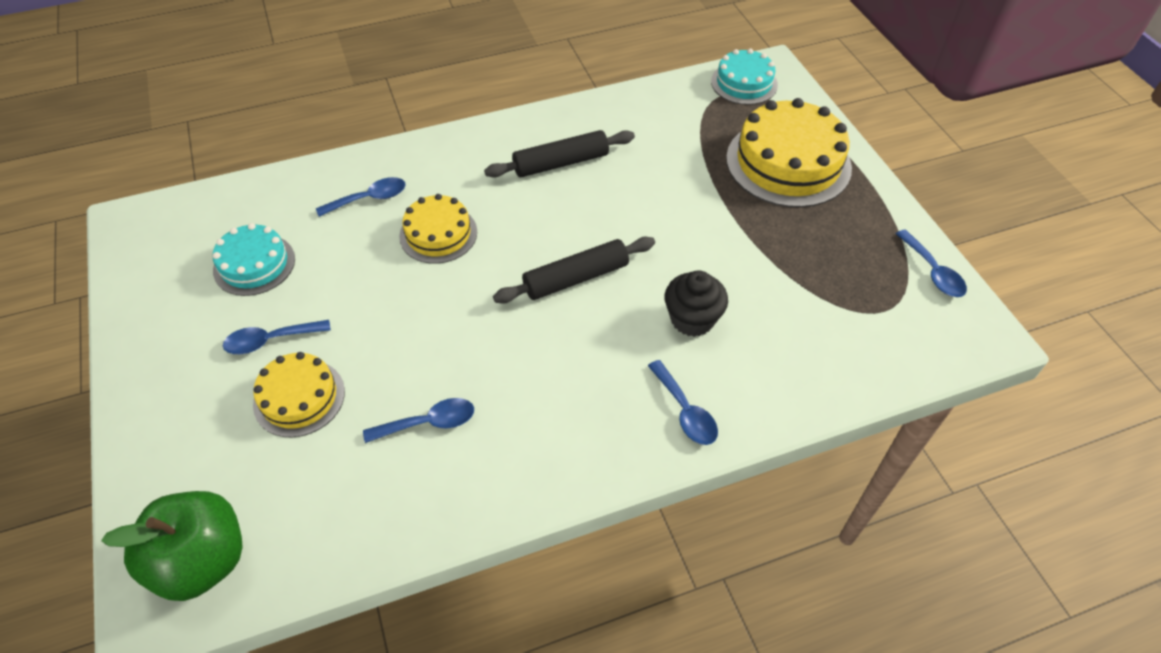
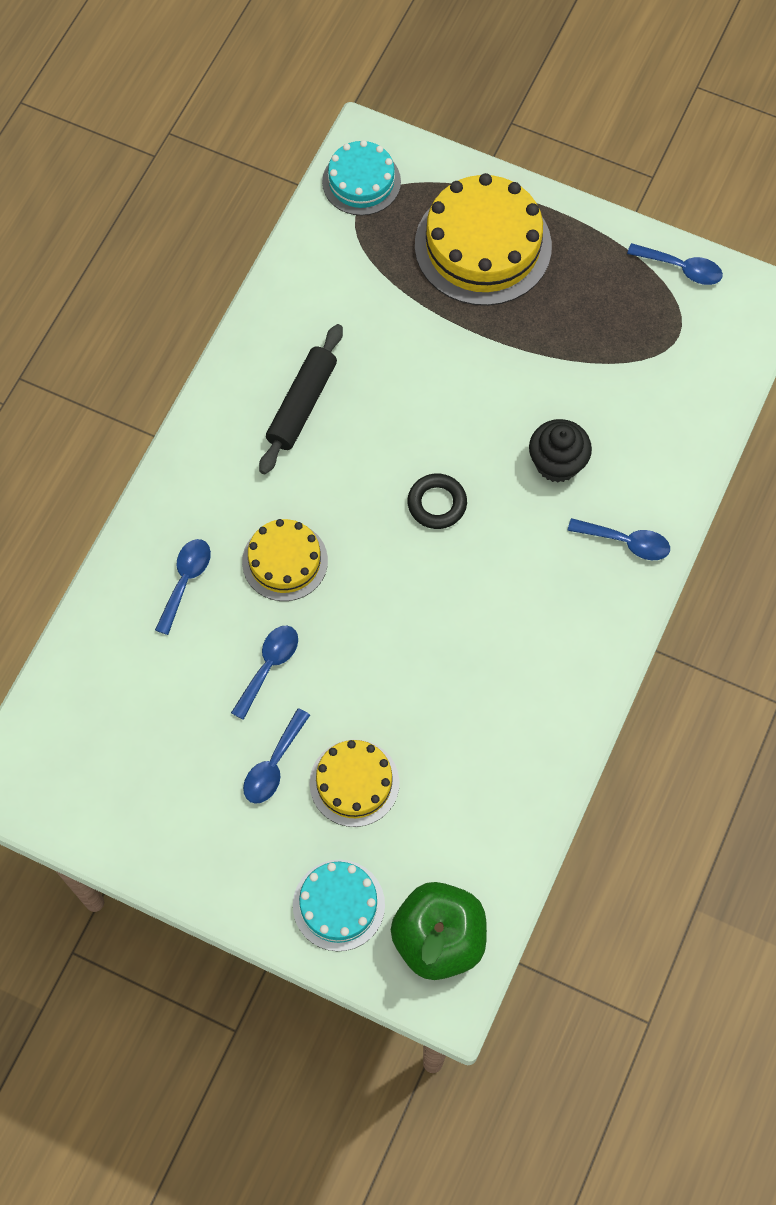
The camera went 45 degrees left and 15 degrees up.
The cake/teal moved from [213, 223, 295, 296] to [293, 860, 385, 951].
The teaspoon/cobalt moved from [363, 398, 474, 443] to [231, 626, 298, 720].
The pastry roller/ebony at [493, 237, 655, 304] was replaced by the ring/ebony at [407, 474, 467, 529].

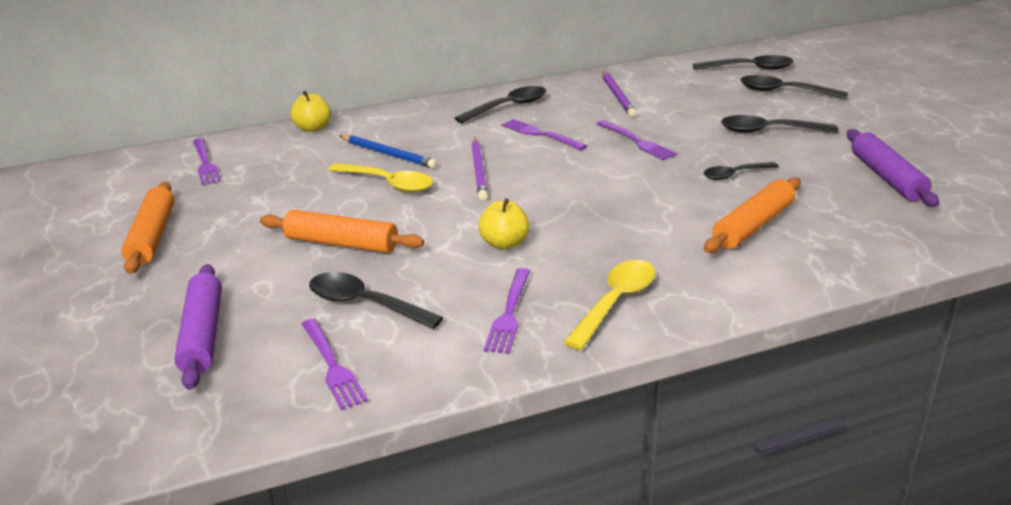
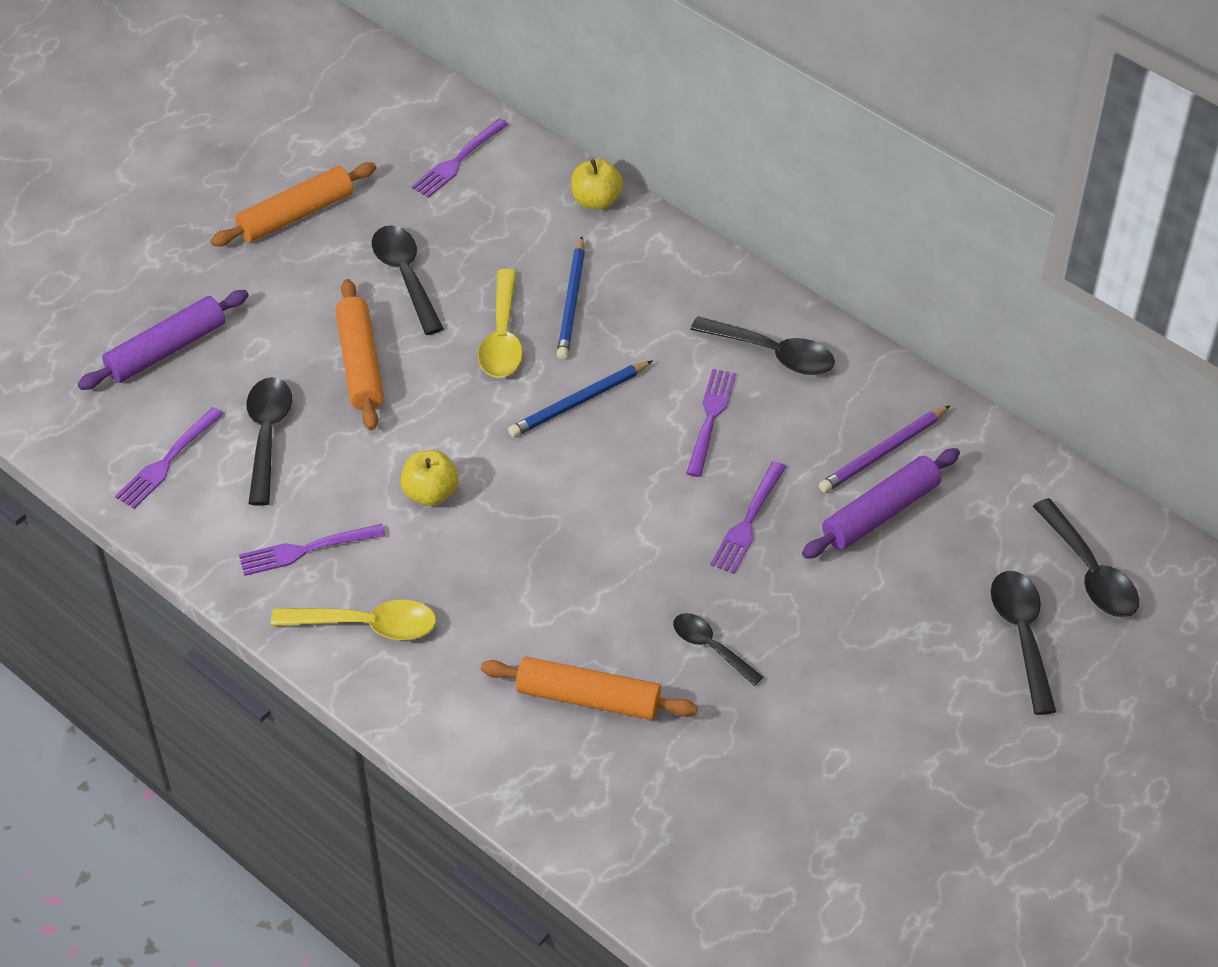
The camera went 60 degrees right and 20 degrees up.
The wooden pencil/royal purple at [472, 138, 488, 200] became the wooden pencil/cobalt at [508, 360, 653, 437].
The teaspoon/ebony moved from [721, 115, 838, 133] to [372, 225, 444, 335].
The pastry roller/royal purple moved from [847, 129, 939, 207] to [802, 448, 960, 559].

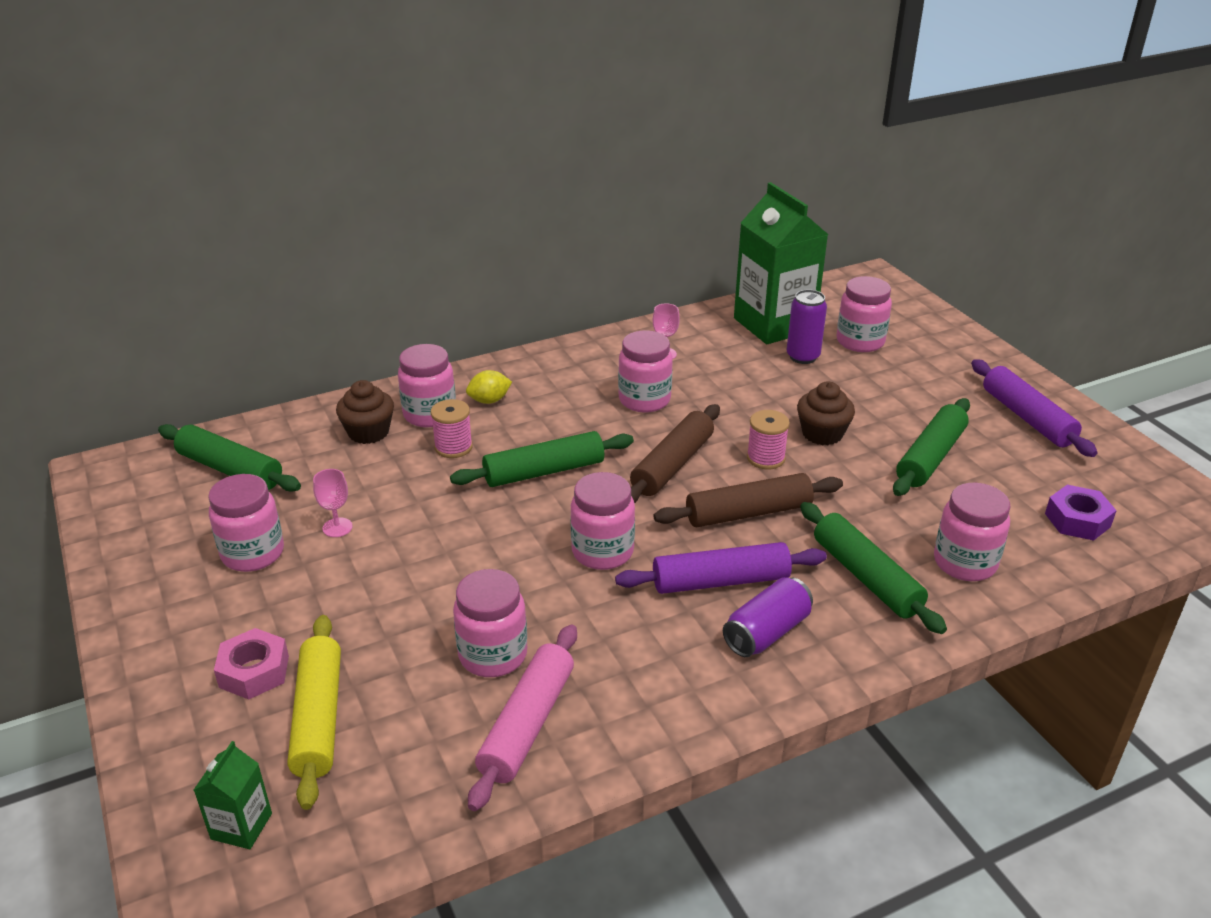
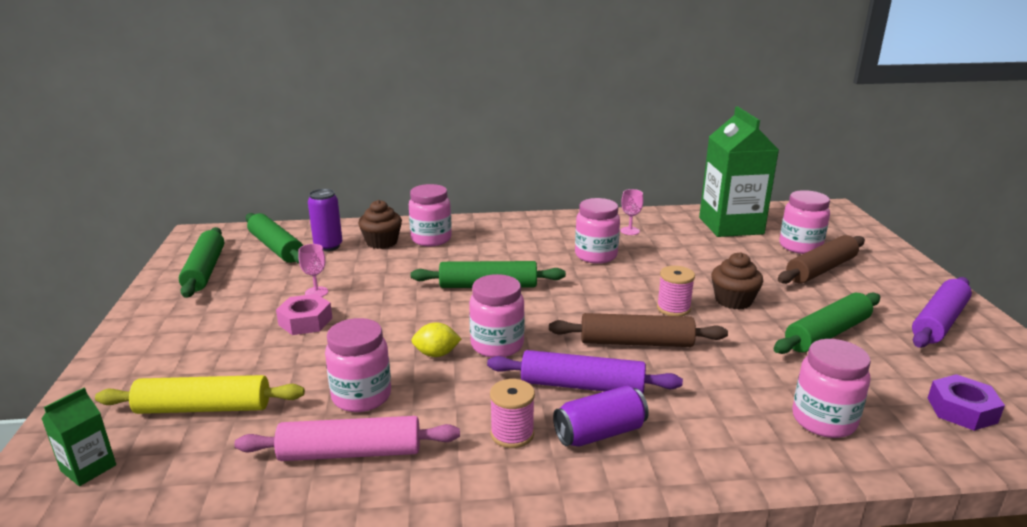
The camera went 20 degrees right and 10 degrees down.
The jam jar/rosy at [208, 474, 284, 572] disappeared.
The hexagon nut/rosy moved from [214, 628, 289, 700] to [276, 294, 332, 335].
The pastry roller/bright yellow at [287, 615, 341, 810] turned 75 degrees clockwise.
The bobbin/rosy moved from [431, 399, 473, 458] to [490, 379, 535, 448].
The toy lemon/bright yellow moved from [466, 370, 512, 404] to [411, 322, 461, 357].
The pastry roller/rosy at [468, 624, 577, 811] turned 45 degrees clockwise.
The pastry roller/brown moved from [630, 404, 720, 503] to [778, 235, 865, 284].
The soda can/royal purple moved from [787, 289, 827, 364] to [308, 189, 342, 251].
The pastry roller/green moved from [800, 502, 947, 634] to [179, 227, 224, 298].
The pastry roller/royal purple at [971, 359, 1098, 457] turned 45 degrees clockwise.

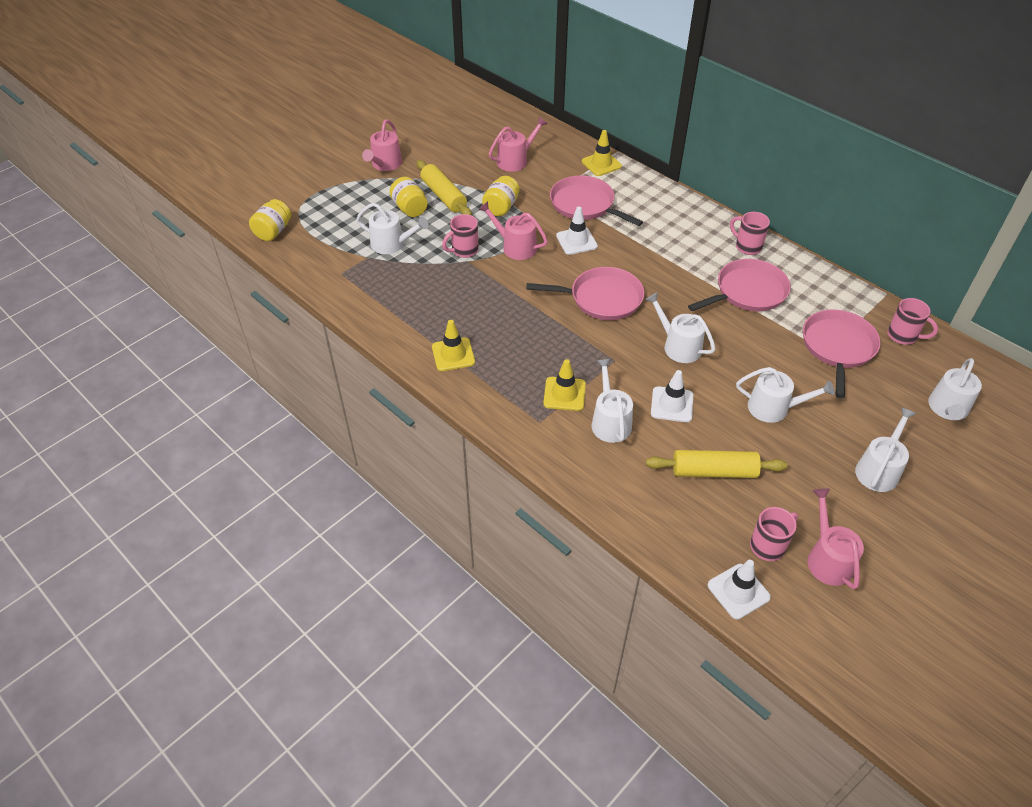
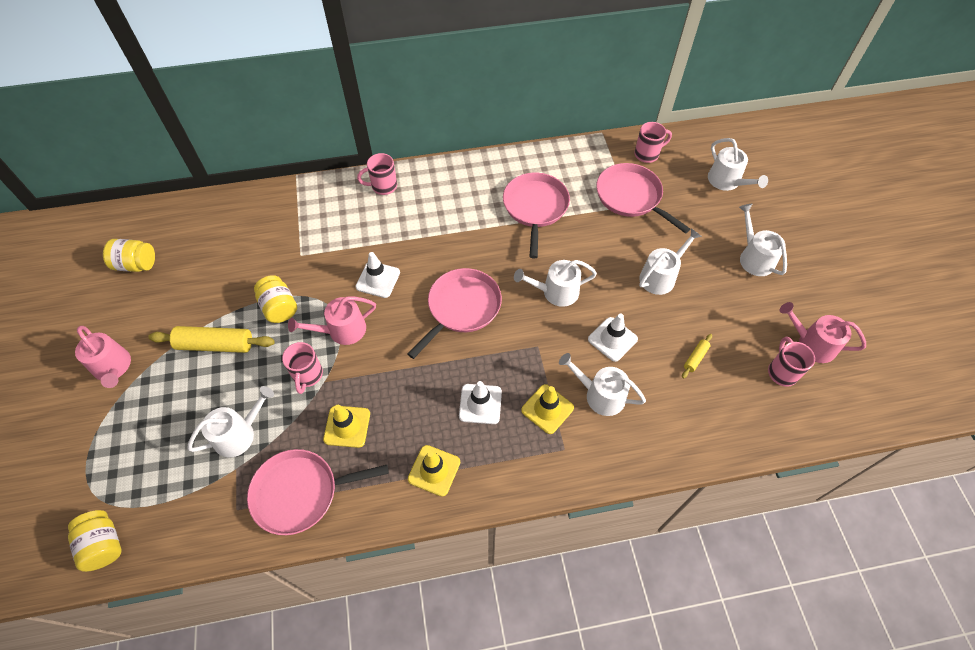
The camera went 55 degrees left and 10 degrees up.
The jam jar/bright yellow moved from [389, 177, 428, 217] to [103, 239, 155, 272].
The sprinkling can/rosy at [489, 117, 547, 172] disappeared.
The pan/rosy moved from [550, 176, 643, 226] to [247, 449, 389, 535].
The safety cone/bright yellow moved from [582, 130, 622, 176] to [323, 405, 370, 448].
The pastry roller/bright yellow at [646, 450, 788, 478] changed to 0.48 times the size.
The safety cone/pure white moved from [708, 560, 771, 619] to [459, 381, 502, 424].
The tea mug/rosy moved from [730, 212, 770, 255] to [357, 153, 397, 195].

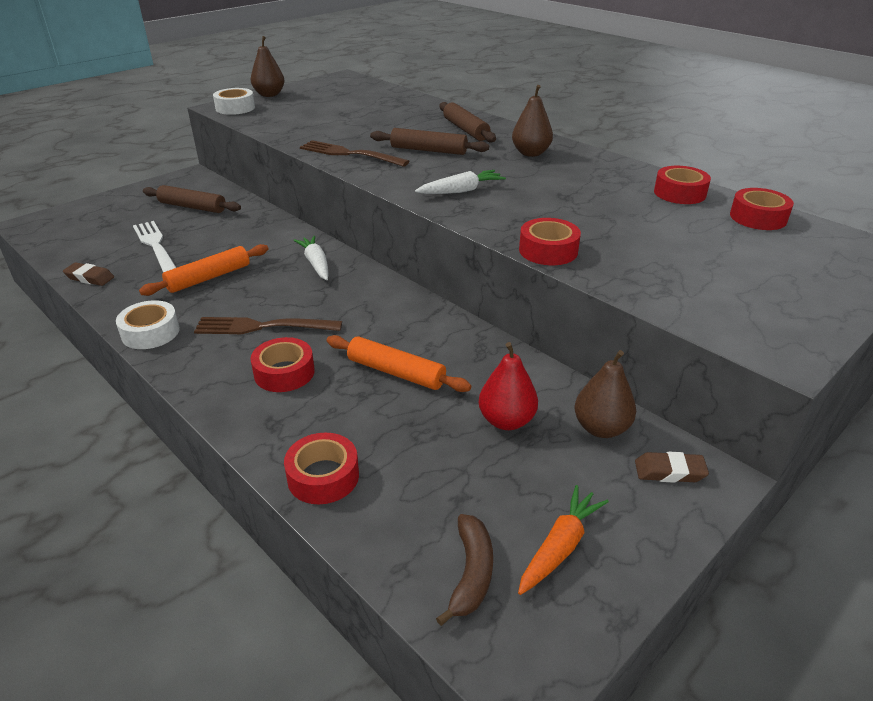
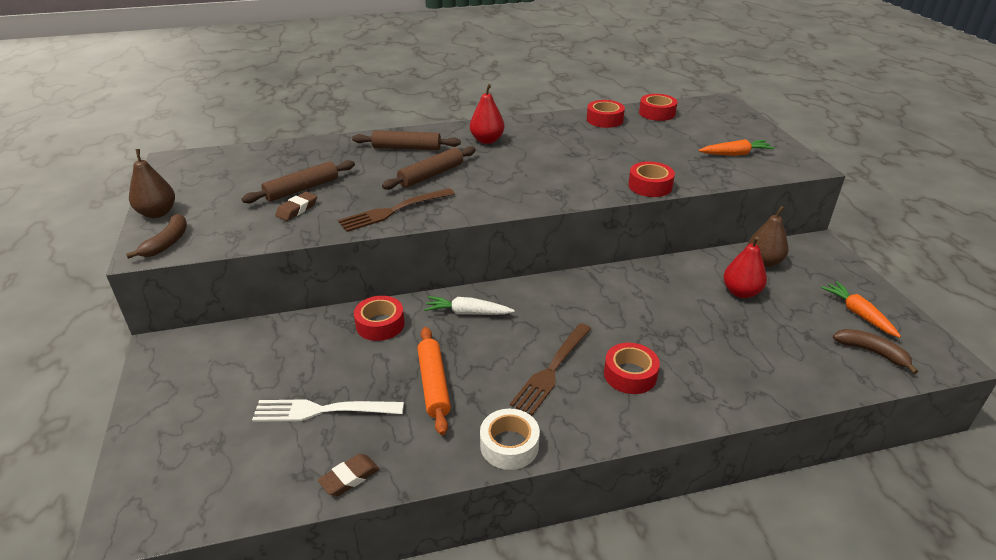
The camera went 60 degrees left and 0 degrees up.
The pastry roller/brown moved from [143, 185, 241, 213] to [241, 160, 355, 203].
The roll of tape/pure white at [213, 88, 255, 115] was replaced by the toy banana/brown at [126, 214, 187, 259].
The roll of tape/red moved from [284, 433, 359, 504] to [354, 296, 405, 341].
The pastry roller/bright orange at [327, 335, 471, 392] disappeared.
The carrot/pure white at [415, 170, 506, 194] disappeared.
The pear/brown at [512, 85, 553, 157] became the pear/red at [470, 84, 505, 144].
The eraser/brown moved from [635, 452, 709, 483] to [275, 191, 317, 221].
The carrot/bright orange at [699, 139, 775, 156] appeared.

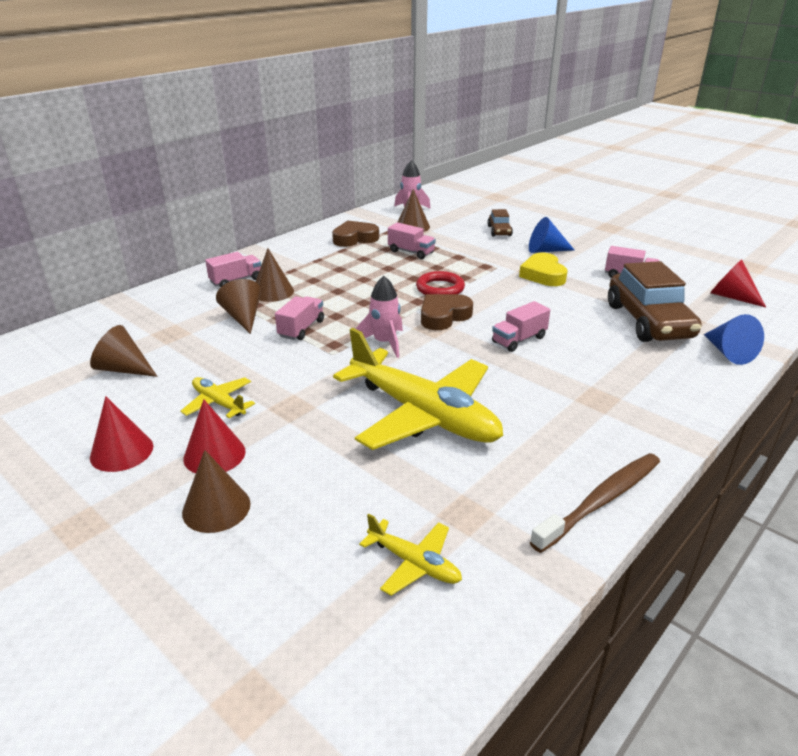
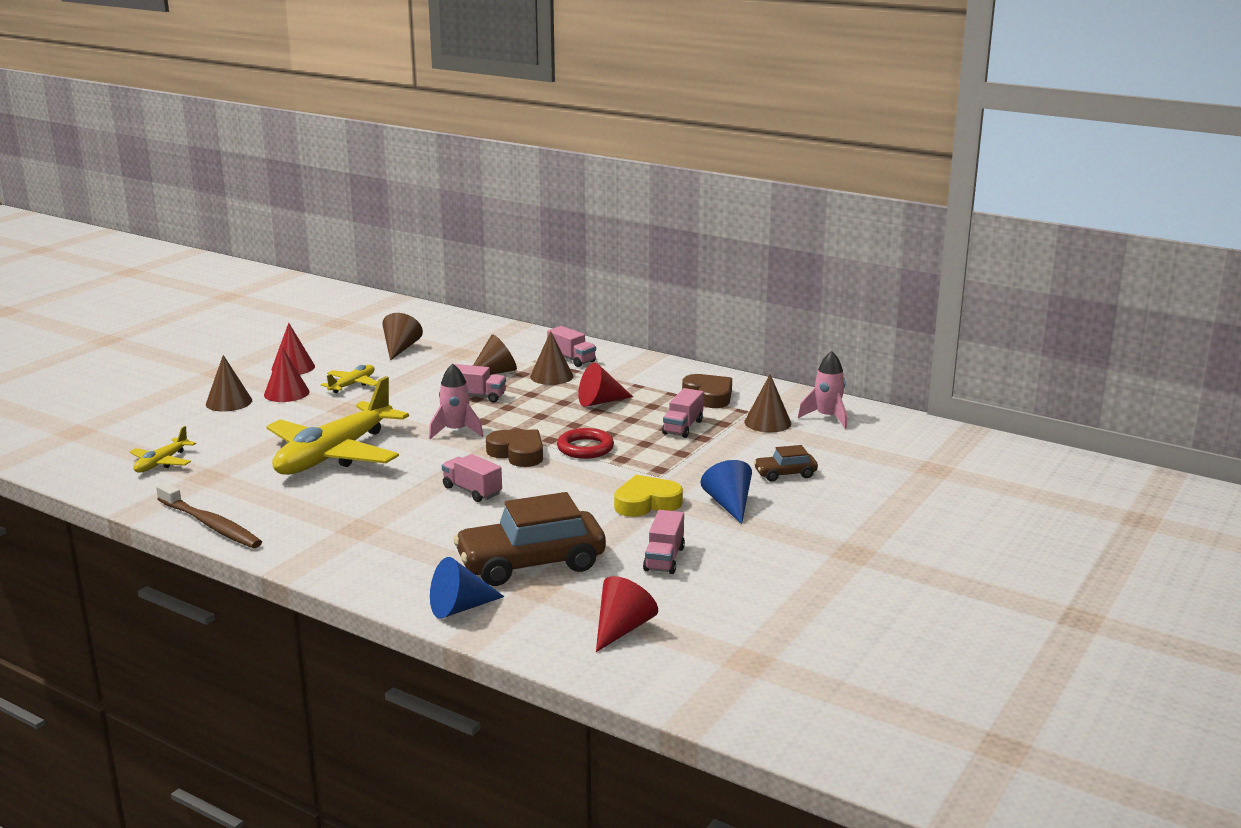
The camera went 80 degrees right and 10 degrees down.
The cone shape/red at [578, 363, 633, 407] appeared.

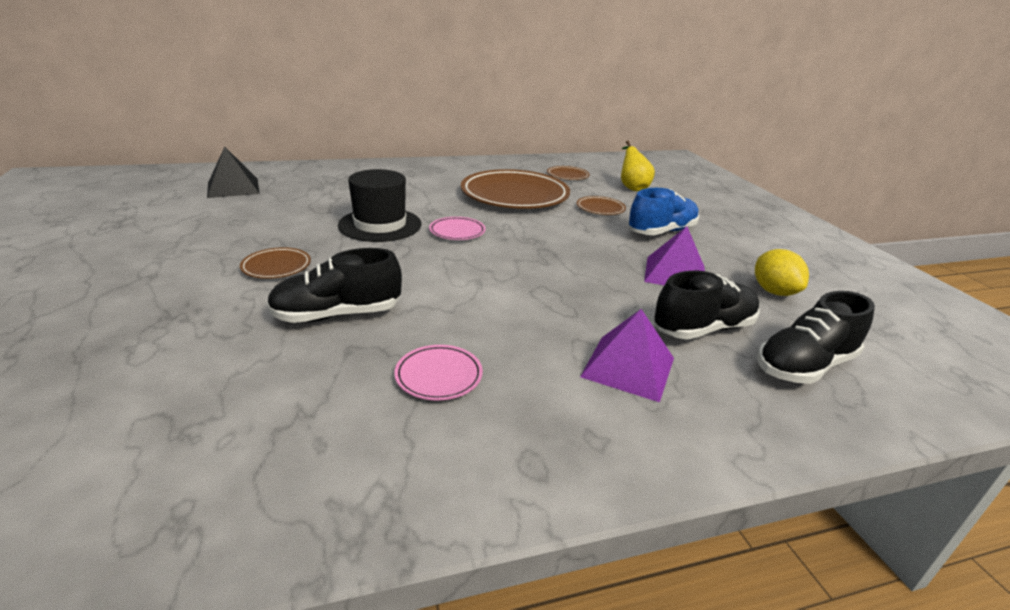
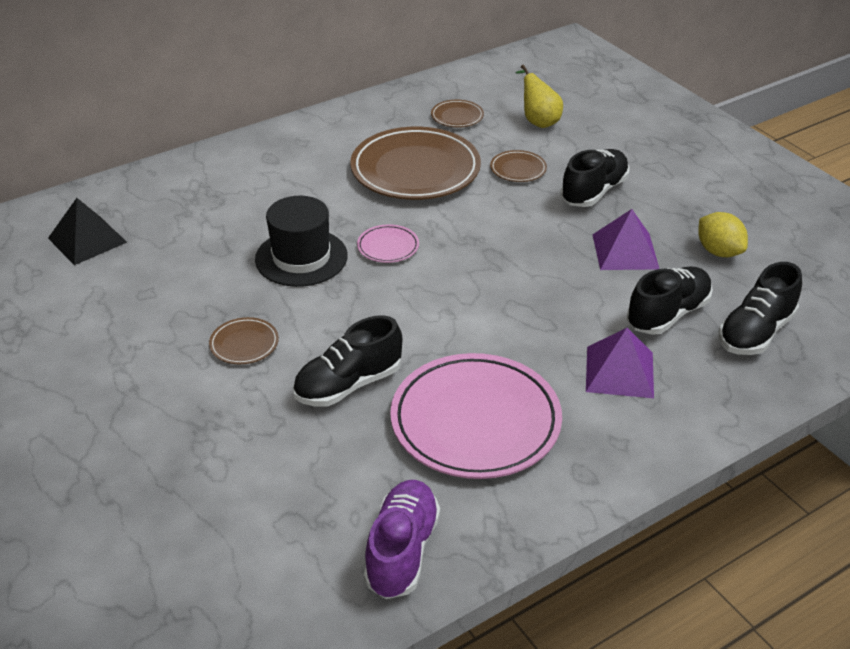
The camera went 15 degrees left and 10 degrees up.
The plate/rosy at [394, 345, 483, 401] changed to 2.29 times the size.
The shoe/cobalt at [628, 188, 699, 235] became the shoe/ebony at [560, 149, 630, 207].
The shoe/royal purple at [364, 480, 440, 599] appeared.

